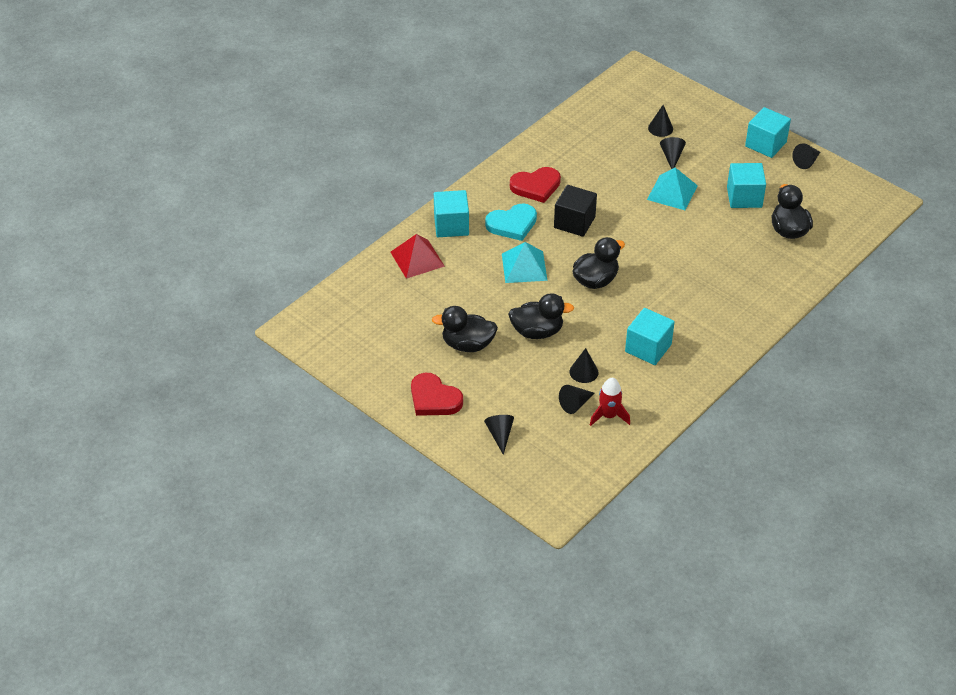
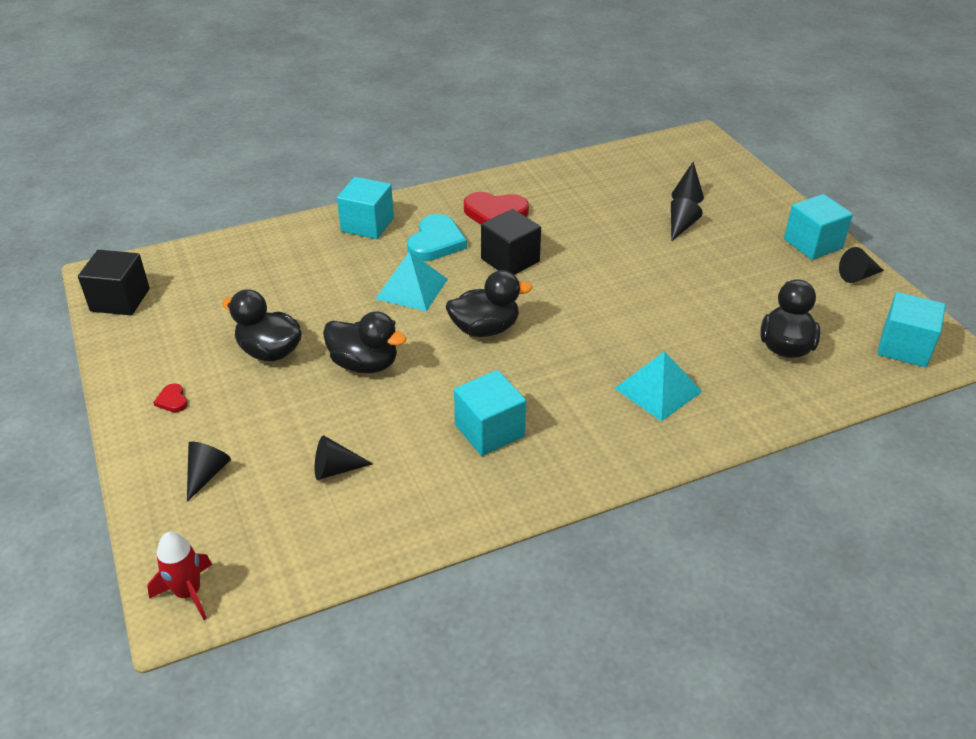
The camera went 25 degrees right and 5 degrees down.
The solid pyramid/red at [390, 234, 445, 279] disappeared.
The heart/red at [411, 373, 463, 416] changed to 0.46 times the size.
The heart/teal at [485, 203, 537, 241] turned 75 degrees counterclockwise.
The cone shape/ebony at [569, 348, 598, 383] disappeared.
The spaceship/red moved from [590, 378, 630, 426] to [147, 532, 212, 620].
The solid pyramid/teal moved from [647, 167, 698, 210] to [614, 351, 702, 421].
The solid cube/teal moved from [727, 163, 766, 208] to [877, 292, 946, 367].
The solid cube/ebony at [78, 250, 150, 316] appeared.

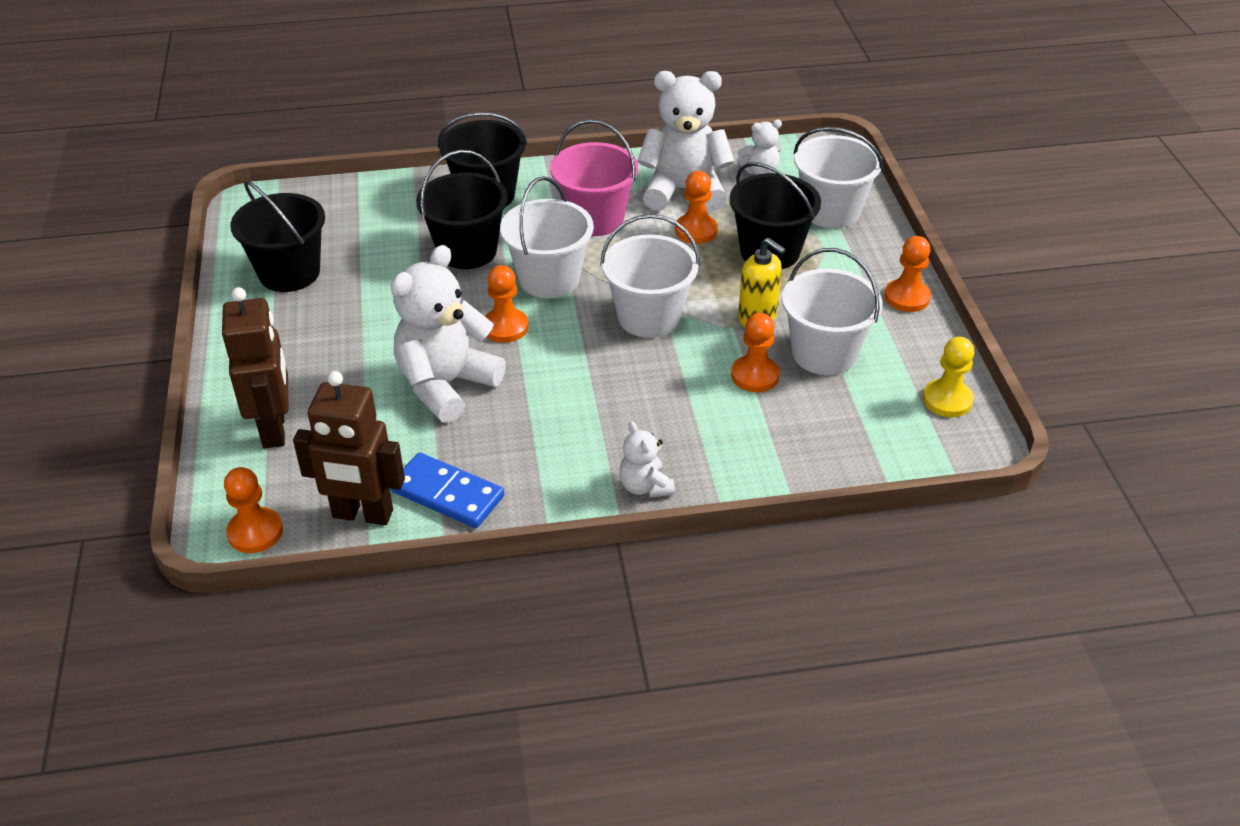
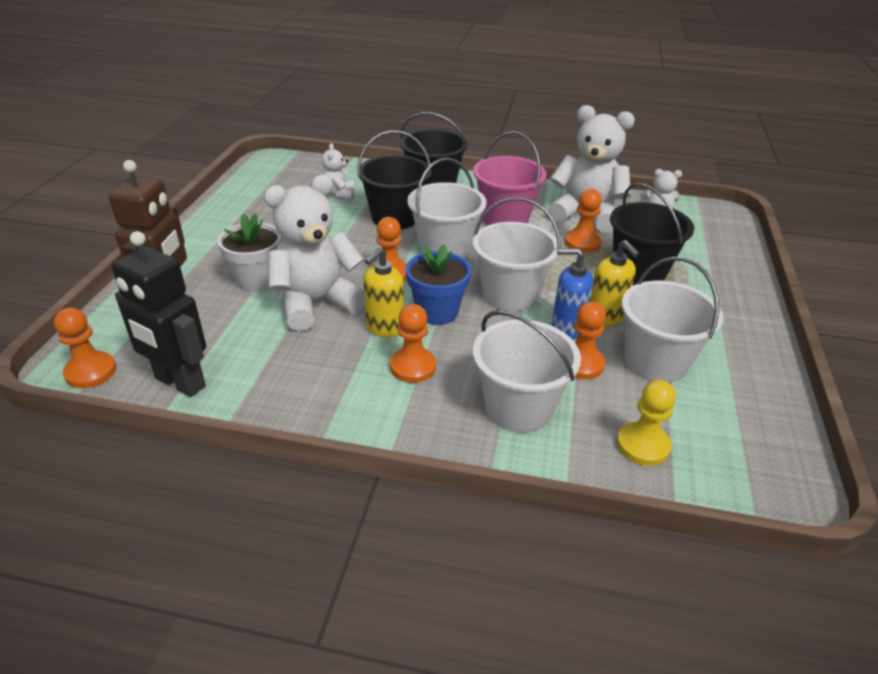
The camera went 20 degrees right and 5 degrees down.
The pail/ebony at [230, 180, 325, 292] disappeared.
The toy robot/brown at [293, 371, 405, 525] became the toy robot/ebony at [112, 231, 206, 397].
The domino piece/cobalt at [391, 452, 504, 528] disappeared.
The teddy bear/pure white moved from [619, 422, 675, 498] to [322, 143, 354, 200].
The pail/pure white moved from [794, 127, 883, 229] to [473, 310, 581, 433].
The chess pawn/bright orange moved from [885, 236, 931, 312] to [390, 304, 436, 383].
The chess pawn/bright yellow moved from [923, 337, 974, 417] to [617, 380, 676, 466].
The plant pot/pure white at [217, 214, 282, 292] appeared.
The soap dispenser/bright yellow at [363, 248, 404, 338] appeared.
The plant pot/cobalt at [406, 244, 471, 325] appeared.
The soap dispenser/cobalt at [551, 248, 594, 340] appeared.

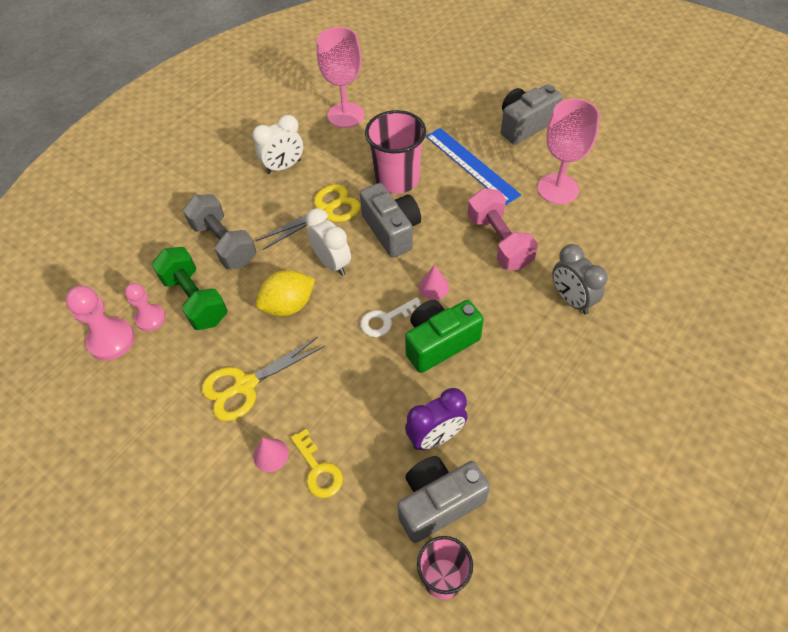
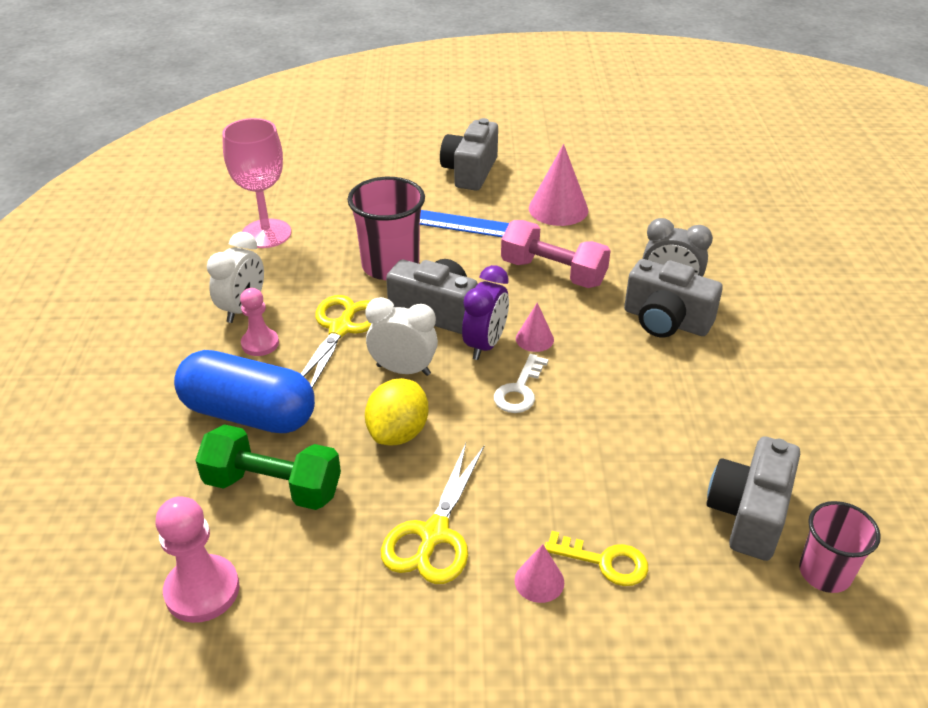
The camera went 40 degrees left and 15 degrees down.
The chess pawn/rosy moved from [125, 283, 166, 331] to [240, 288, 279, 356].
The free weight/gray at [183, 194, 257, 269] was replaced by the pill shape/cobalt at [174, 350, 315, 433].
The compact camera/green at [405, 300, 484, 373] disappeared.
The bedside clock/royal purple moved from [405, 388, 467, 450] to [462, 265, 509, 360].
The wine glass/rosy at [538, 99, 600, 204] was replaced by the cone shape/rosy at [529, 144, 588, 226].
The compact camera/gray at [624, 259, 723, 337] appeared.

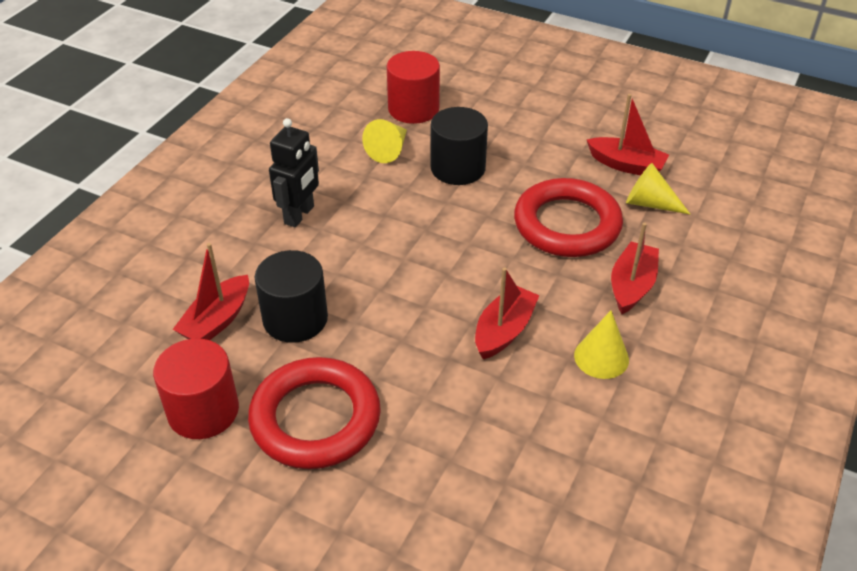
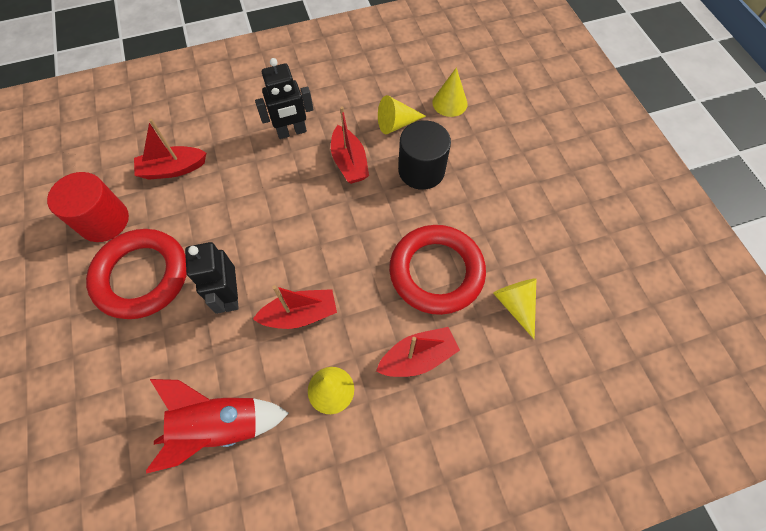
The camera went 45 degrees right and 20 degrees up.
The solid cylinder/ebony at [255, 250, 328, 343] disappeared.
The solid cylinder/red at [387, 51, 440, 124] was replaced by the cone shape/bright yellow at [432, 67, 468, 117].
The sailboat/red moved from [587, 94, 669, 175] to [331, 106, 369, 184].
The spaceship/red at [146, 379, 289, 474] appeared.
The toy robot/ebony at [185, 242, 239, 314] appeared.

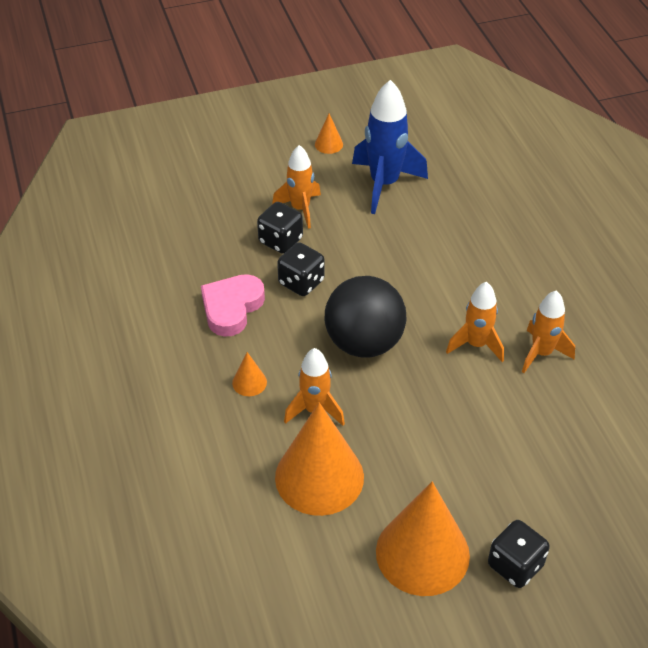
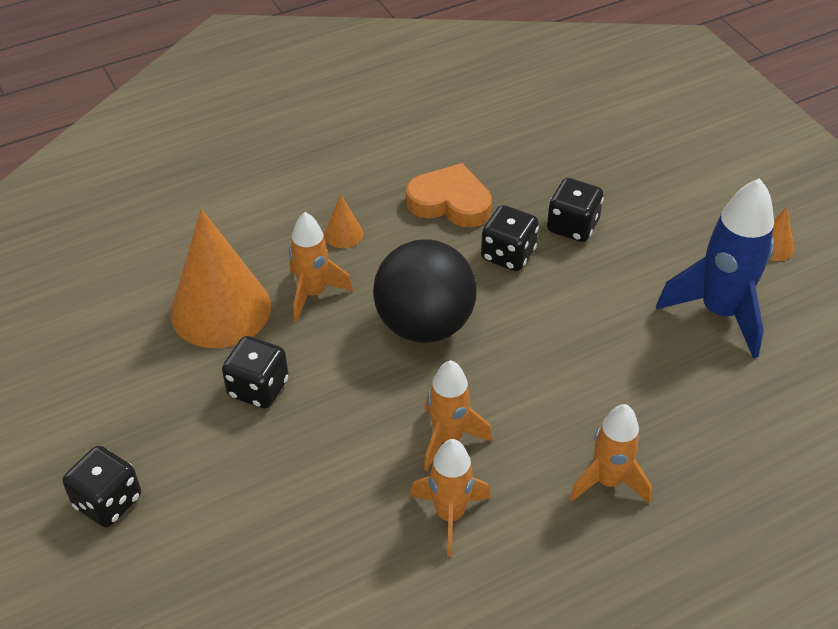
The camera went 80 degrees right and 0 degrees up.
The heart/rosy at [201, 274, 265, 337] became the heart/bright orange at [406, 163, 492, 227].
The spaceship/bright orange moved from [272, 145, 321, 229] to [569, 404, 652, 503].
The cone shape/bright orange at [376, 482, 470, 596] disappeared.
The dice/ebony at [222, 336, 289, 409] appeared.

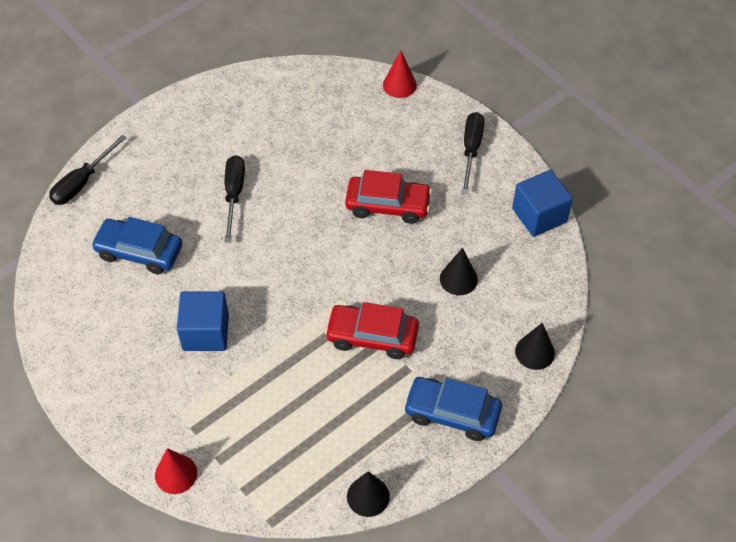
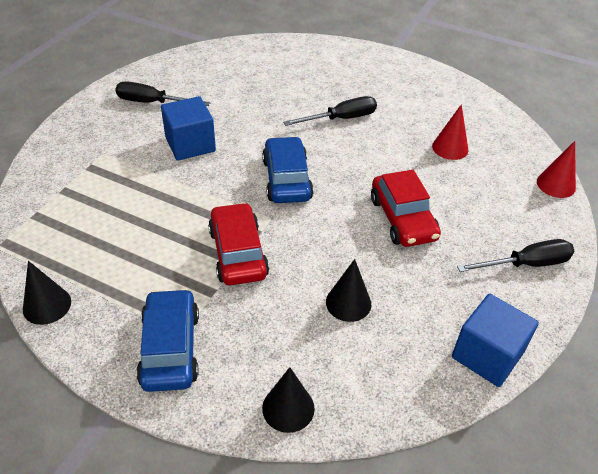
The camera went 65 degrees right and 10 degrees down.
The hand screwdriver/ebony moved from [49, 135, 127, 205] to [115, 81, 211, 106].
The car/cobalt moved from [91, 217, 182, 274] to [262, 136, 314, 203].
The cone shape/red moved from [155, 448, 197, 494] to [432, 104, 468, 160].

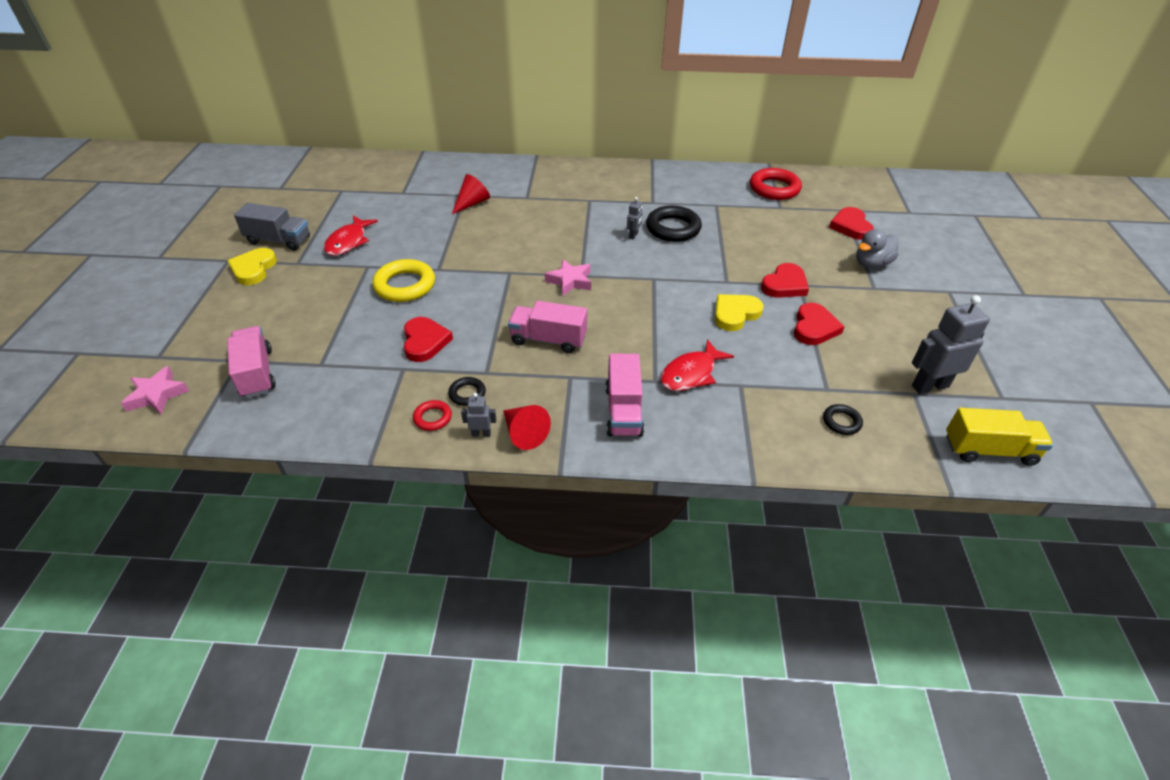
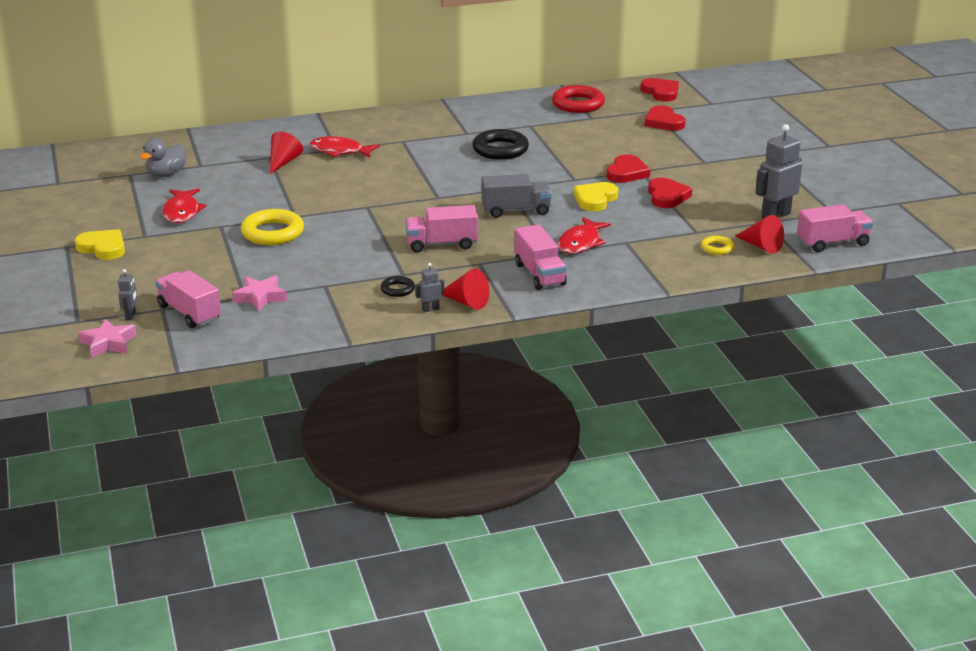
The camera went 20 degrees left and 15 degrees down.
The heart/bright yellow at [228, 248, 277, 285] turned 135 degrees clockwise.
The toy truck/gray moved from [234, 203, 310, 251] to [481, 174, 552, 218].
The heart/red moved from [404, 317, 453, 362] to [641, 78, 679, 101].
The ring/red at [413, 400, 452, 431] disappeared.
The five-pointed star/rosy moved from [545, 259, 591, 296] to [232, 276, 287, 311].
The toy robot/gray moved from [627, 197, 643, 240] to [118, 269, 138, 320].
The ring/ebony at [823, 404, 863, 435] became the ring/bright yellow at [701, 236, 734, 255].
The duck/gray moved from [856, 229, 898, 268] to [140, 139, 186, 177].
The toy truck/bright yellow at [946, 408, 1053, 466] became the toy truck/rosy at [797, 204, 873, 252].
The toy fish/red at [310, 136, 380, 157] appeared.
The cone shape/red at [735, 215, 784, 254] appeared.

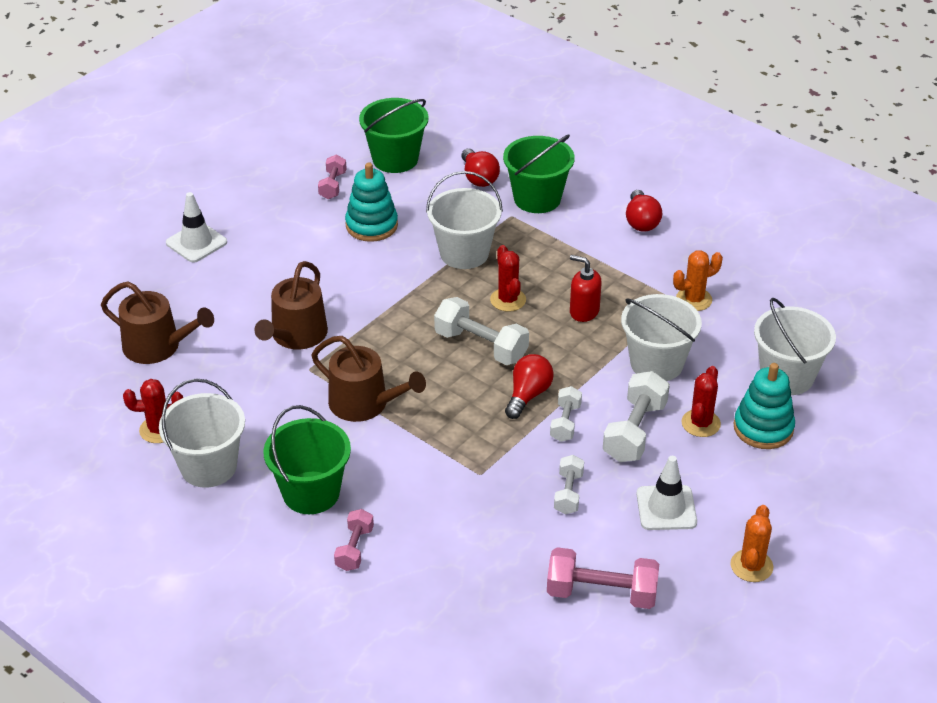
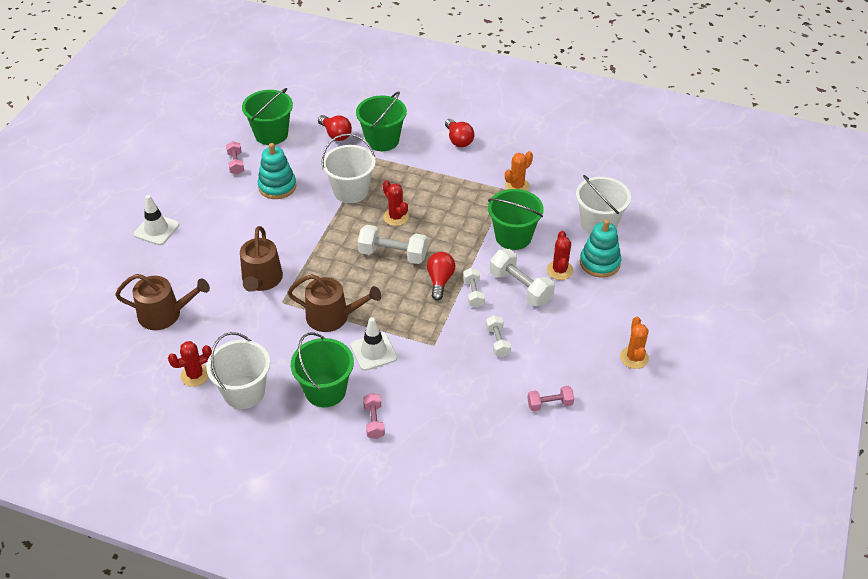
The camera went 20 degrees left and 5 degrees up.
The free weight/rosy at [547, 547, 659, 609] changed to 0.59 times the size.
The soap dispenser/red at [570, 255, 602, 322] disappeared.
The free weight/pure white at [603, 371, 670, 462] turned 45 degrees counterclockwise.
The pail/pure white at [621, 294, 702, 381] became the pail/green at [488, 189, 544, 250].
The safety cone/pure white moved from [636, 456, 697, 530] to [351, 317, 397, 371].

